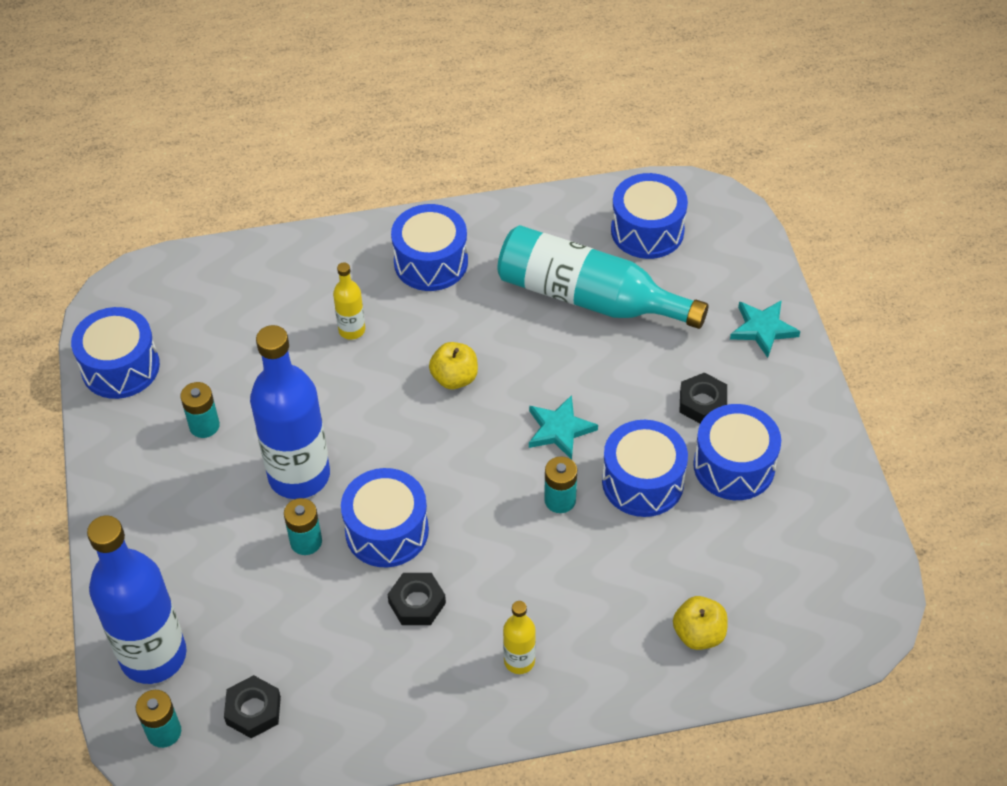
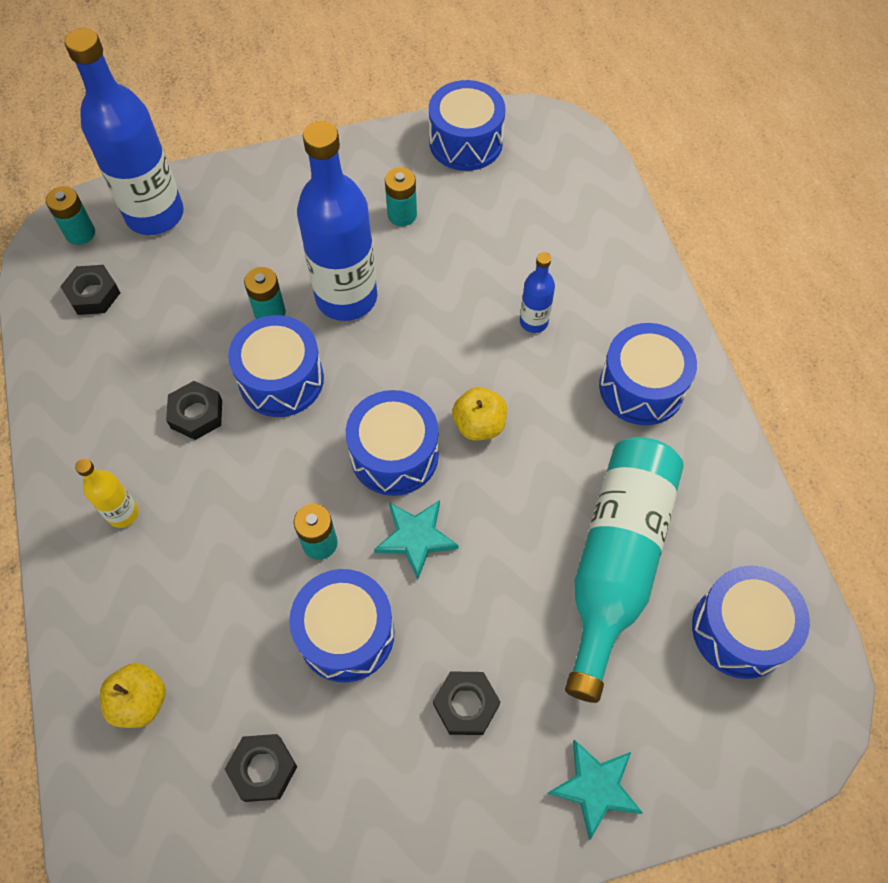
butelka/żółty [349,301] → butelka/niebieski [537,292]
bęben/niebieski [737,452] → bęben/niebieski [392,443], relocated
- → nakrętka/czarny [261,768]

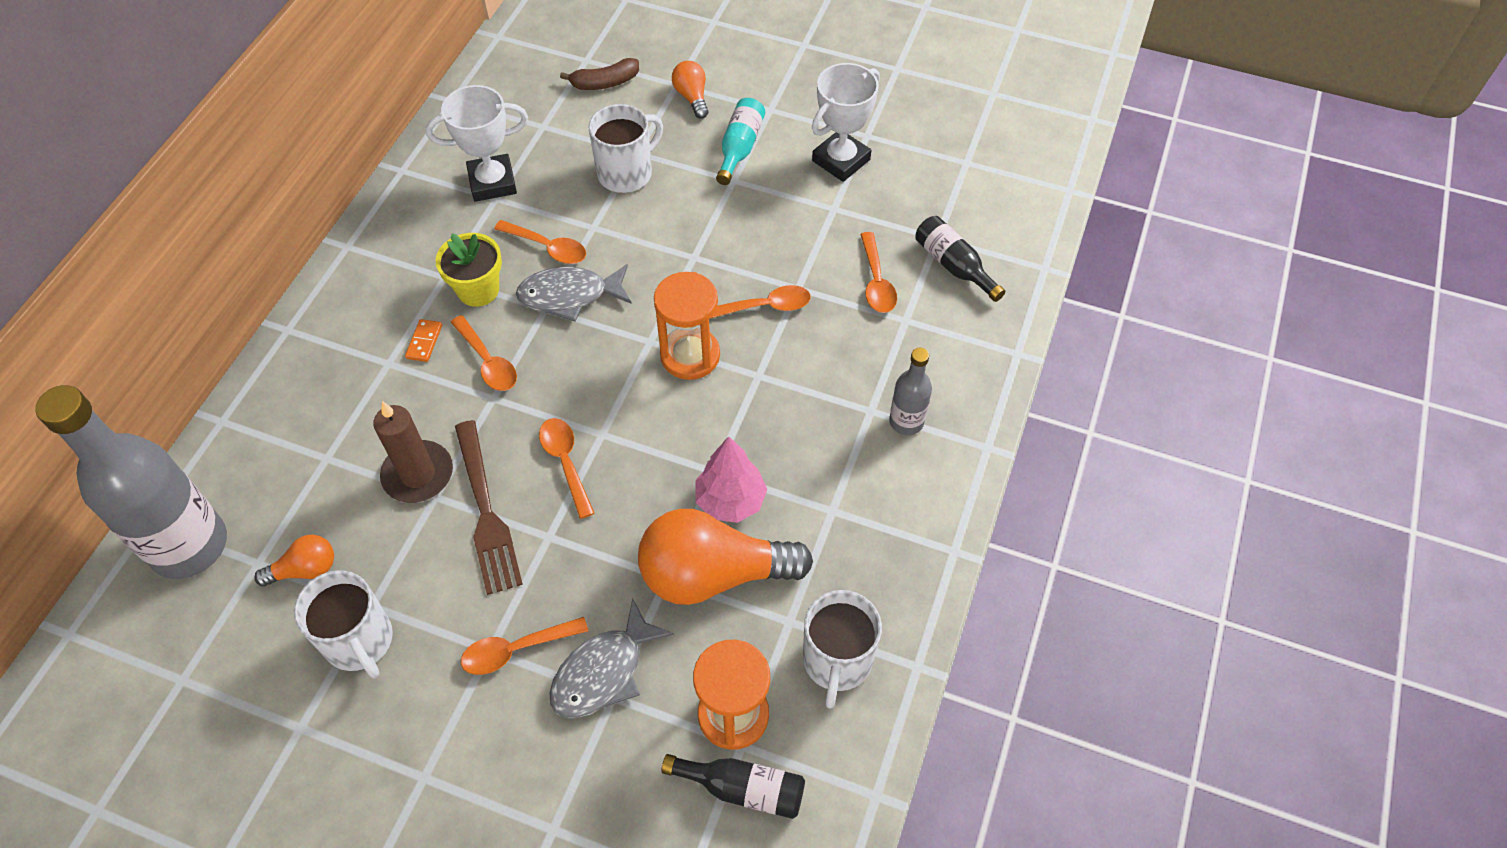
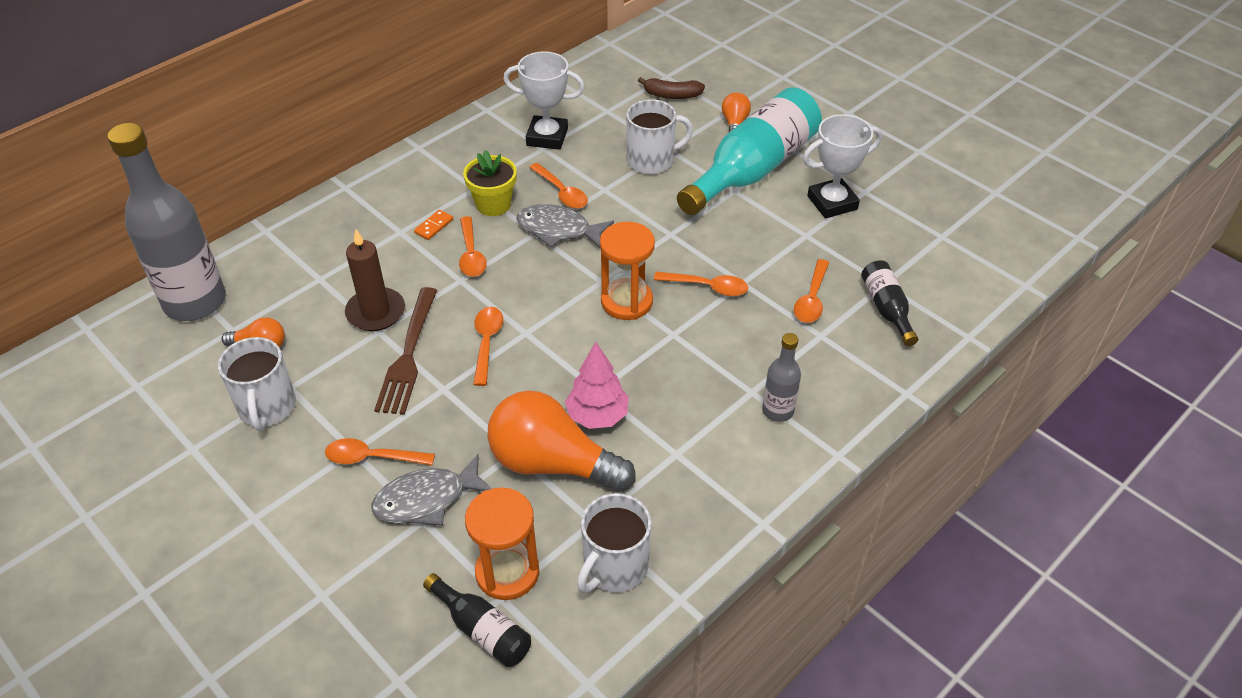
butelka/turkusowy [740,141] → butelka/turkusowy [749,151], x2.12

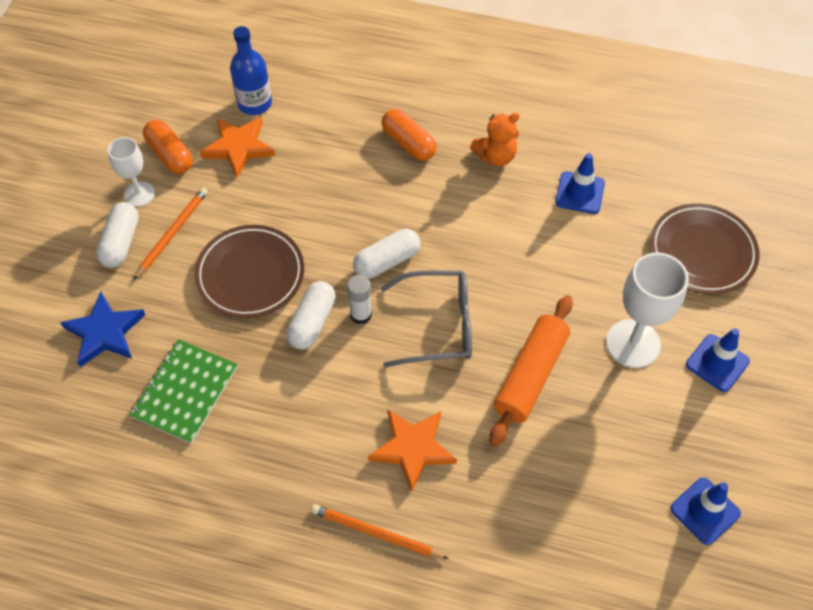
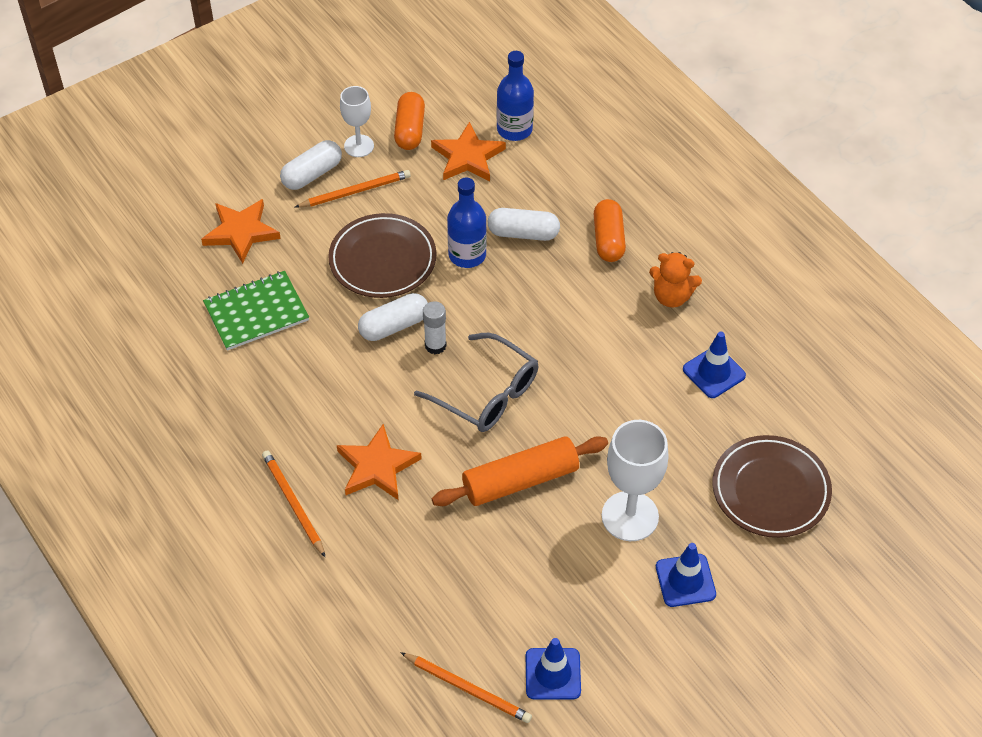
kapsułka/biały [386,254] → kapsułka/biały [524,224], relocated
gwiazda/niebieski [102,329] → gwiazda/pomarańczowy [241,231]
- → butelka/niebieski [467,223]
- → ołówek/pomarańczowy [466,687]

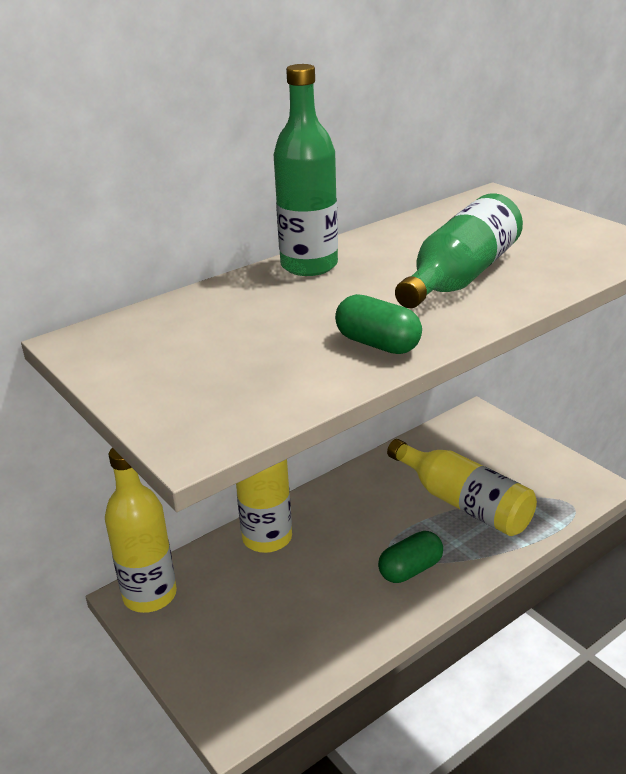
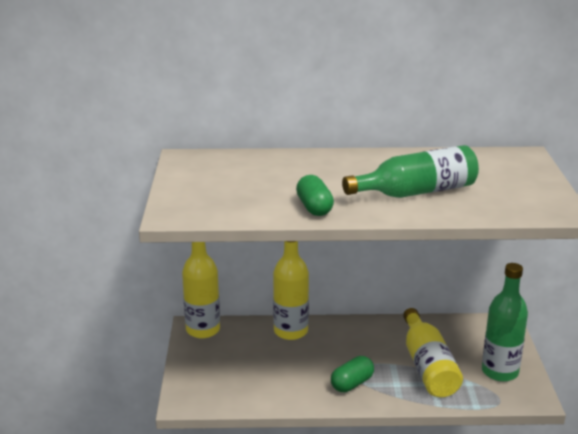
butelka/zielony [306,170] → butelka/zielony [505,322], relocated
kapsułka/zielony [410,557] → kapsułka/zielony [352,374], 45 degrees counterclockwise

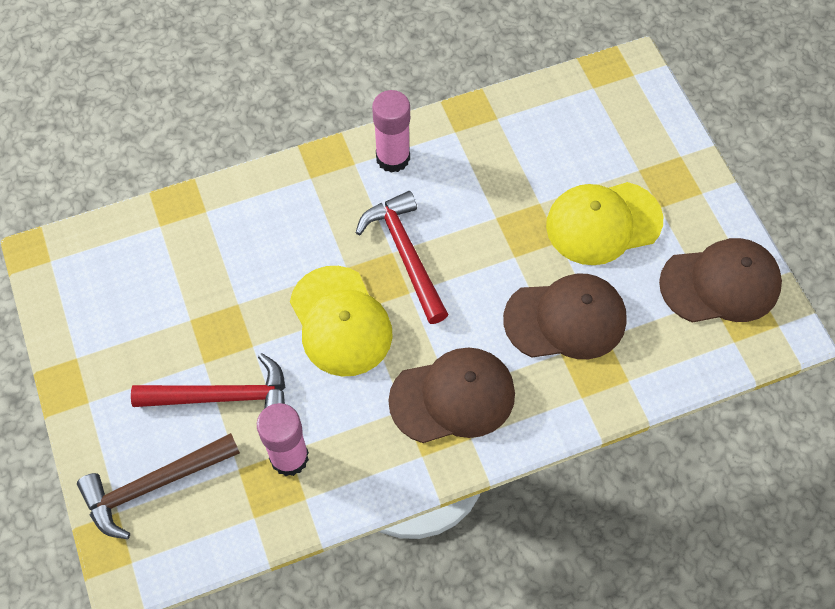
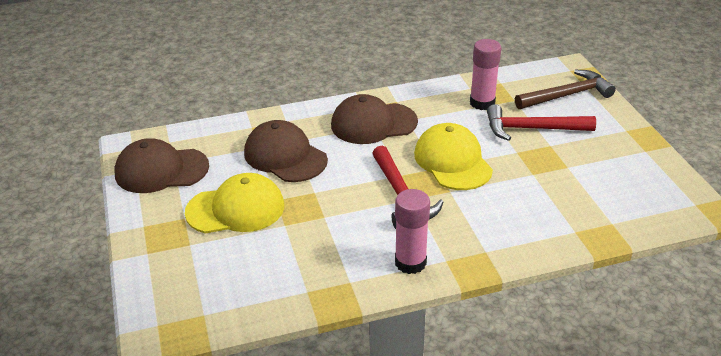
czapka/brązowy [565,316] → czapka/brązowy [286,151], 45 degrees clockwise

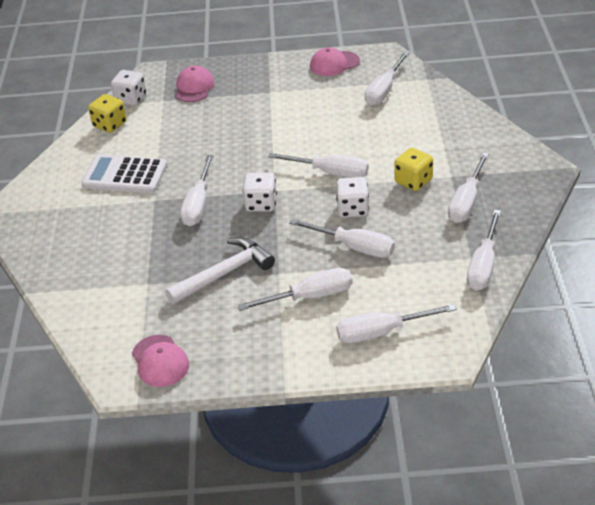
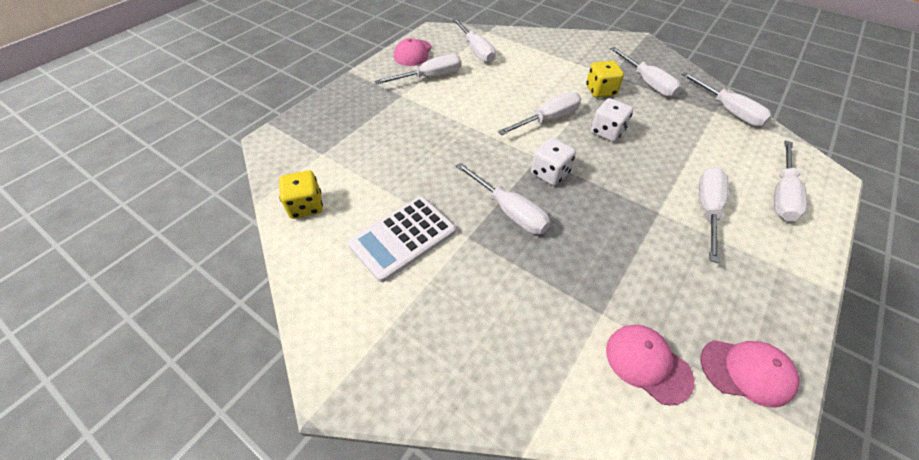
czapka/różowy [194,84] → czapka/różowy [650,365], relocated
kostka do gry/biały [128,88] → -
śrubokręt/biały [342,238] → śrubokręt/biały [418,69], relocated
młotek/biały [220,271] → -

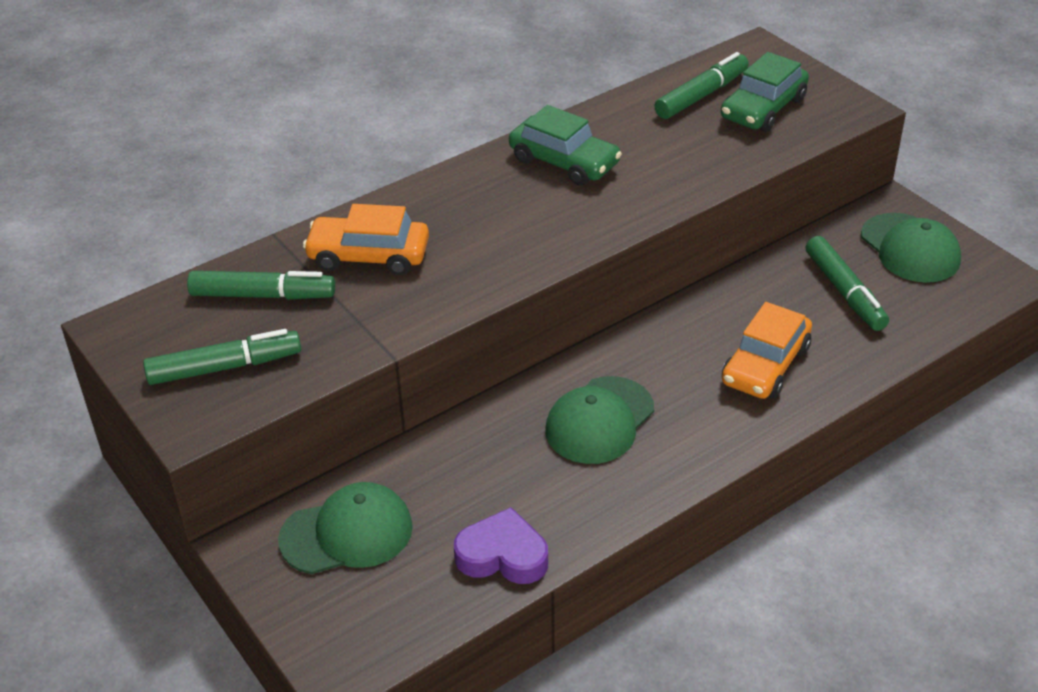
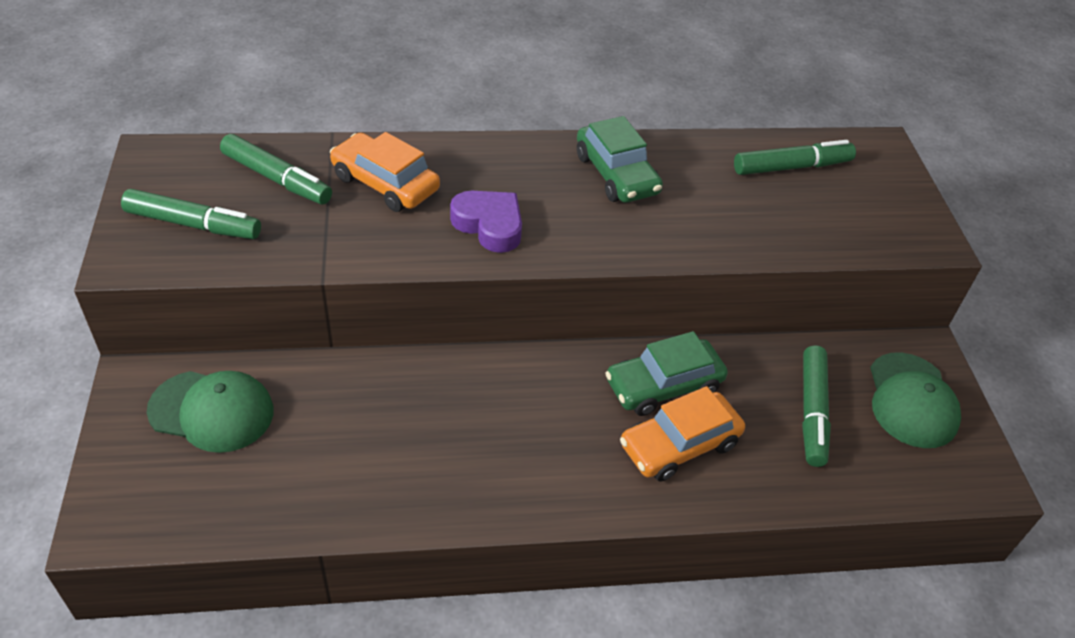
samochód/zielony [765,92] → samochód/zielony [666,373], relocated
czapka/zielony [599,420] → -
serce/fioletowy [501,545] → serce/fioletowy [486,222], relocated

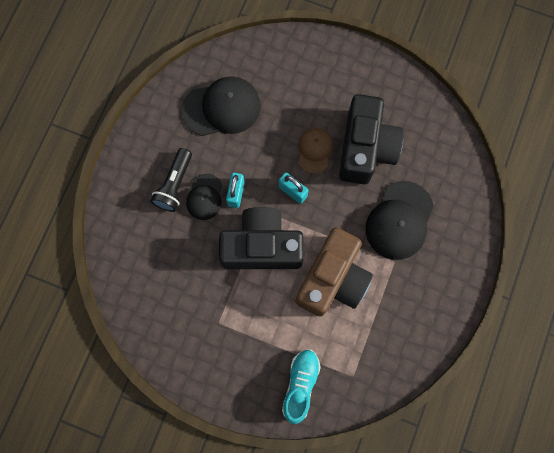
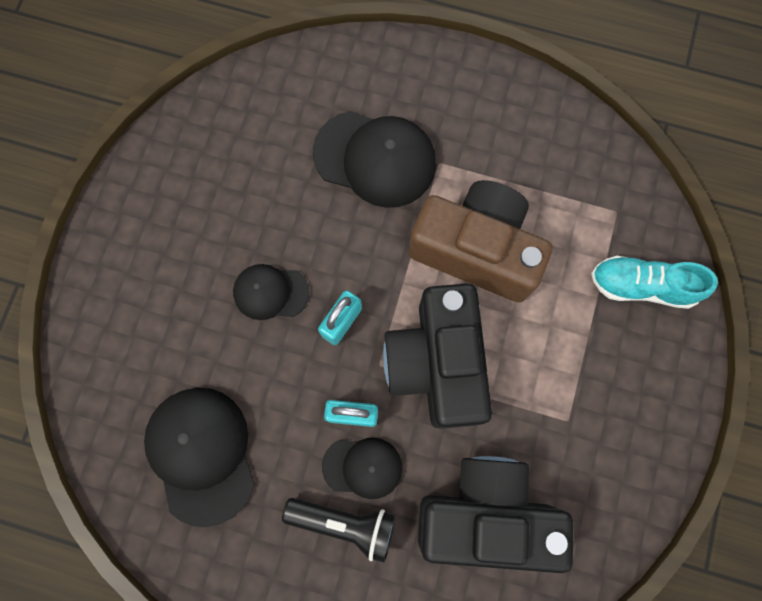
aparat fotograficzny/czarny [371,139] → aparat fotograficzny/czarny [495,514], relocated
czapka/brązowy [315,151] → czapka/czarny [271,292]

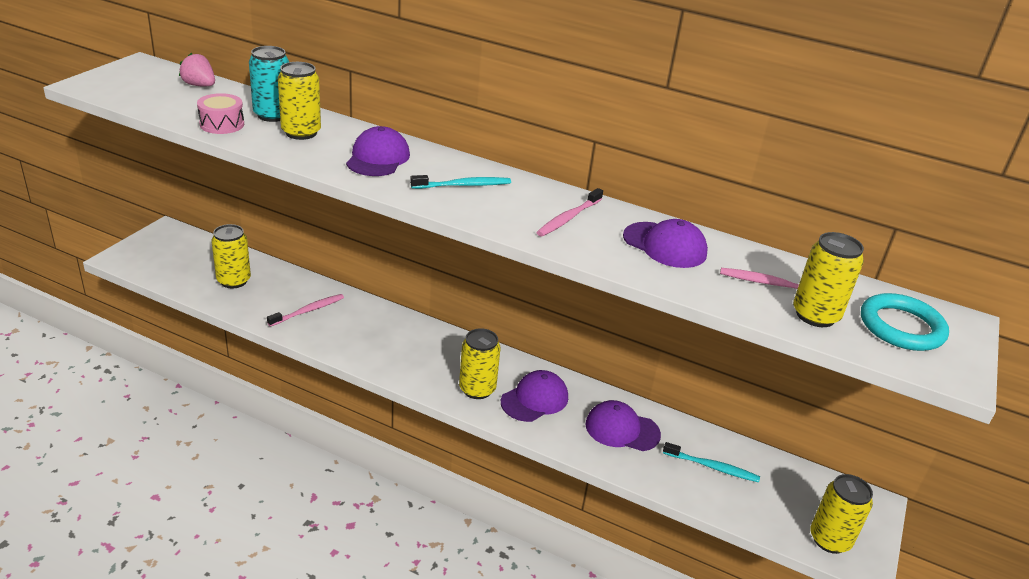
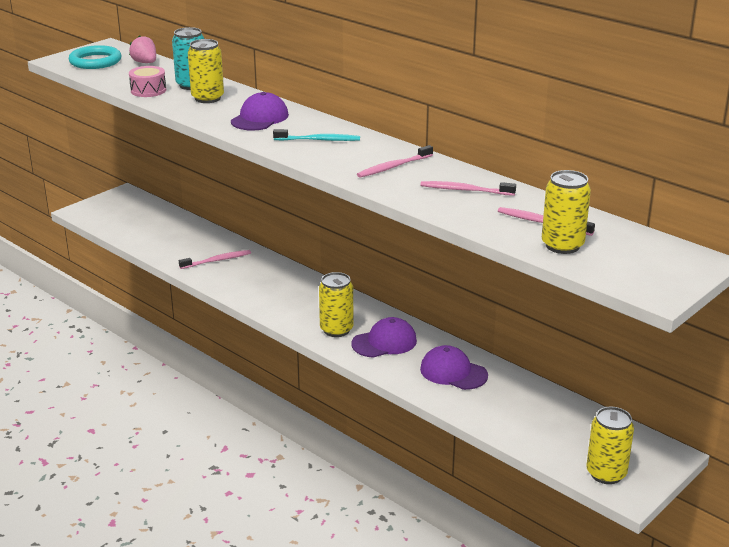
czapka/fioletowy [665,243] → szczoteczka do zębów/różowy [468,188]
puszka/żółty [231,256] → -
pierścień/turkusowy [905,322] → pierścień/turkusowy [95,57], relocated
szczoteczka do zębów/turkusowy [711,462] → -

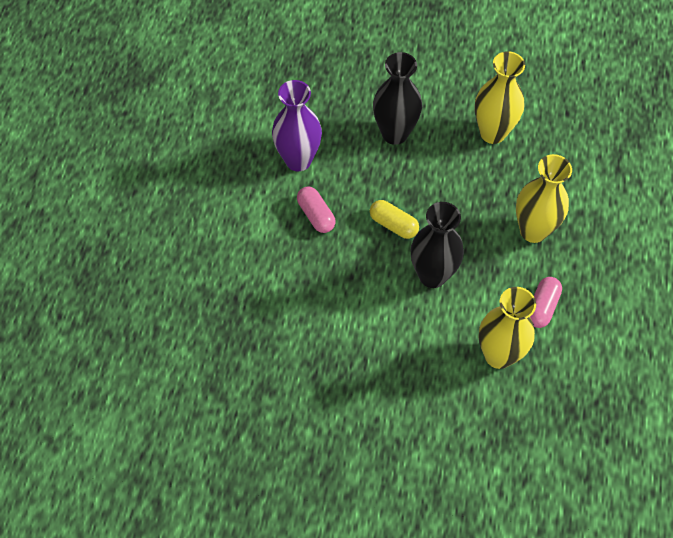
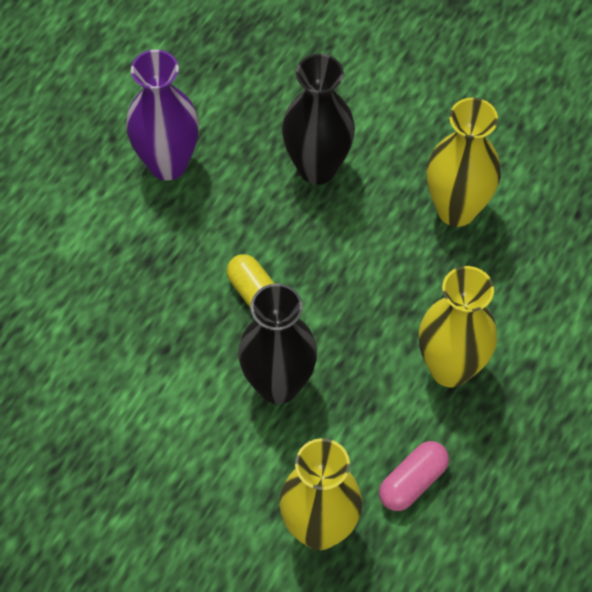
kapsułka/różowy [316,210] → -

